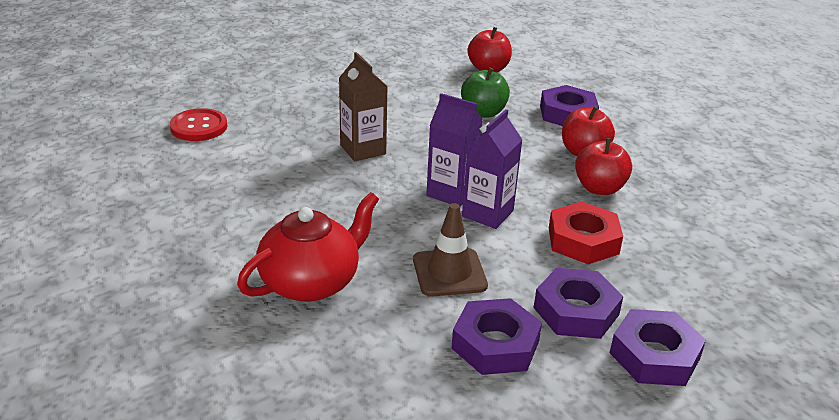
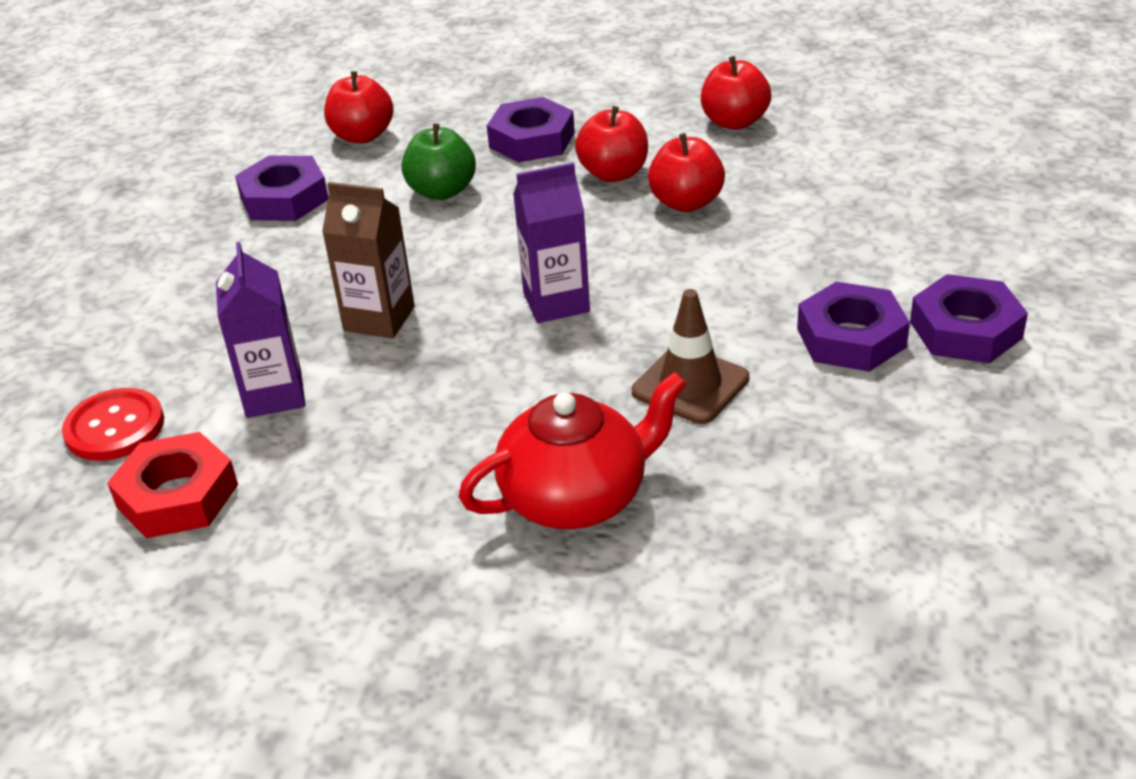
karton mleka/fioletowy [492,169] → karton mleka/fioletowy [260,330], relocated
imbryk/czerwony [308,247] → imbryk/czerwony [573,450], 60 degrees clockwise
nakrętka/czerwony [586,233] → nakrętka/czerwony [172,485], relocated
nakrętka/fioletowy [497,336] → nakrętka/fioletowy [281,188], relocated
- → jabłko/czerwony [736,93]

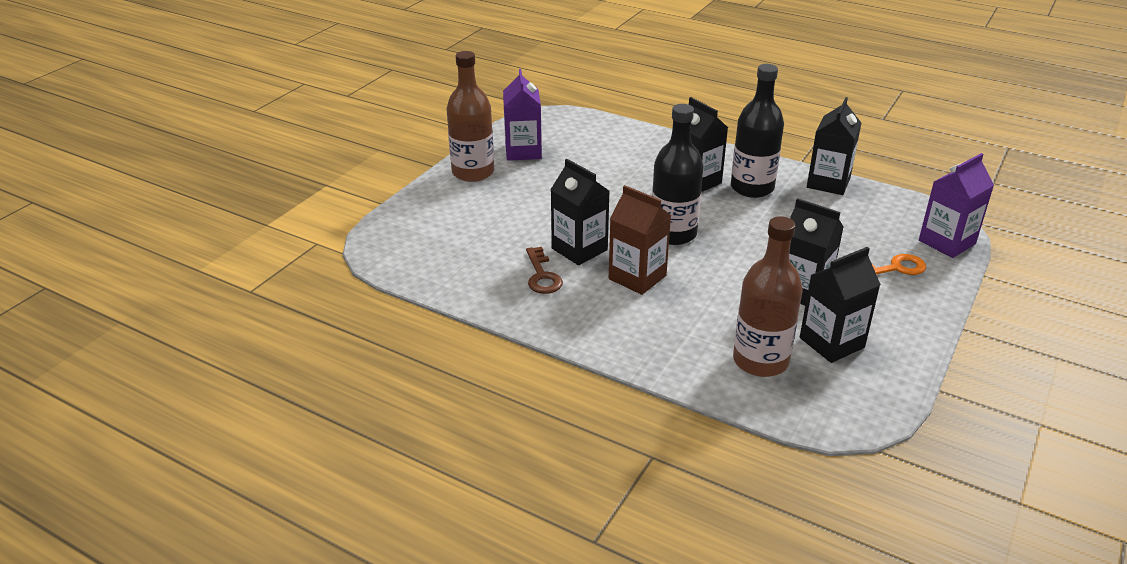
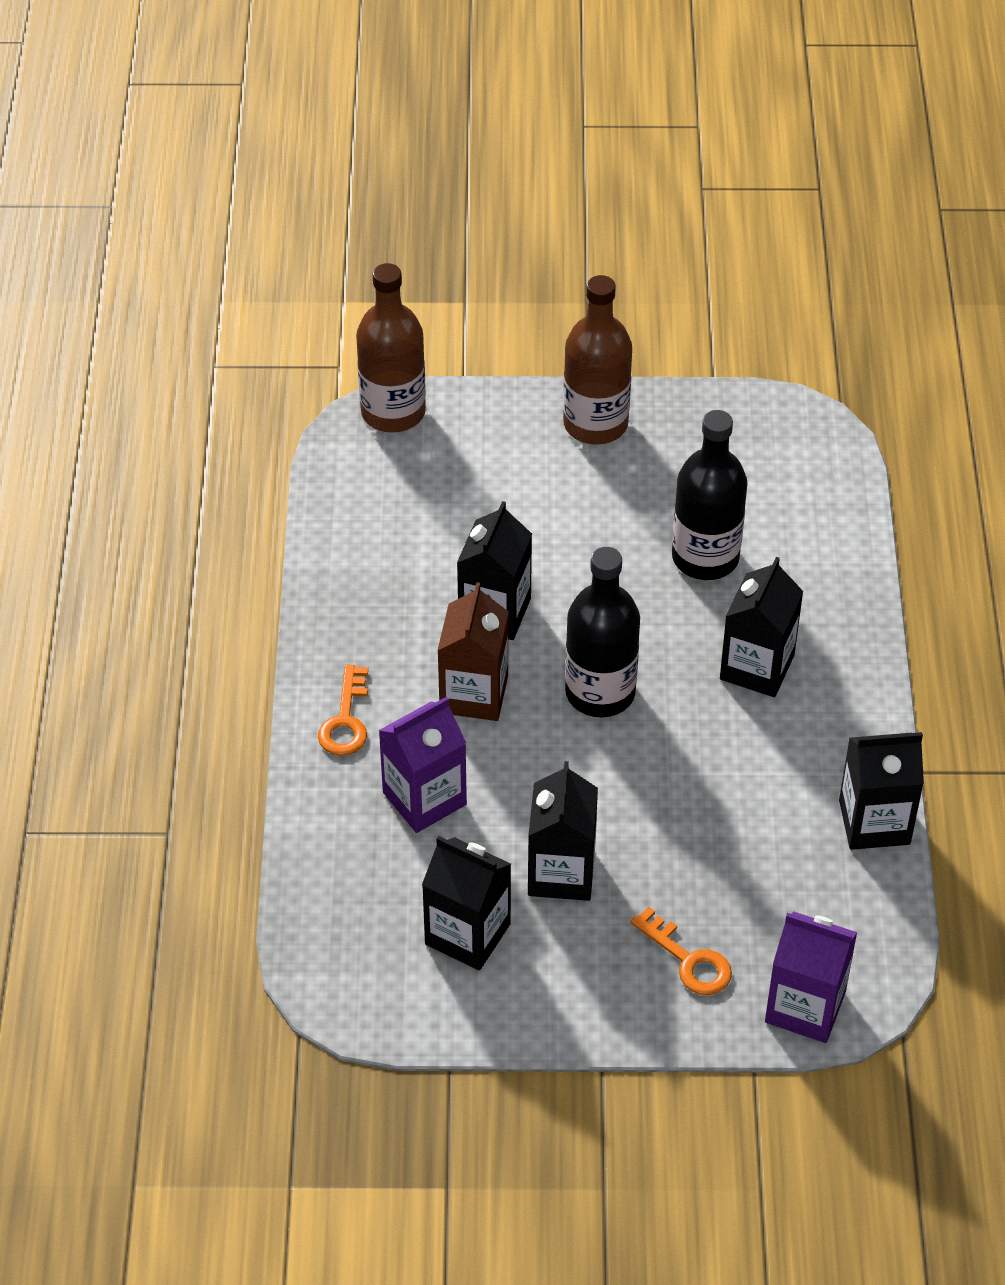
butelka/czarny [757,131] → butelka/czarny [709,495], relocated
karton mleka/fioletowy [522,115] → karton mleka/fioletowy [422,765], relocated
butelka/brązowy [768,296] → butelka/brązowy [391,348], relocated
klucz/brązowy [544,270] → -
- → klucz/pomarańczowy [343,710]

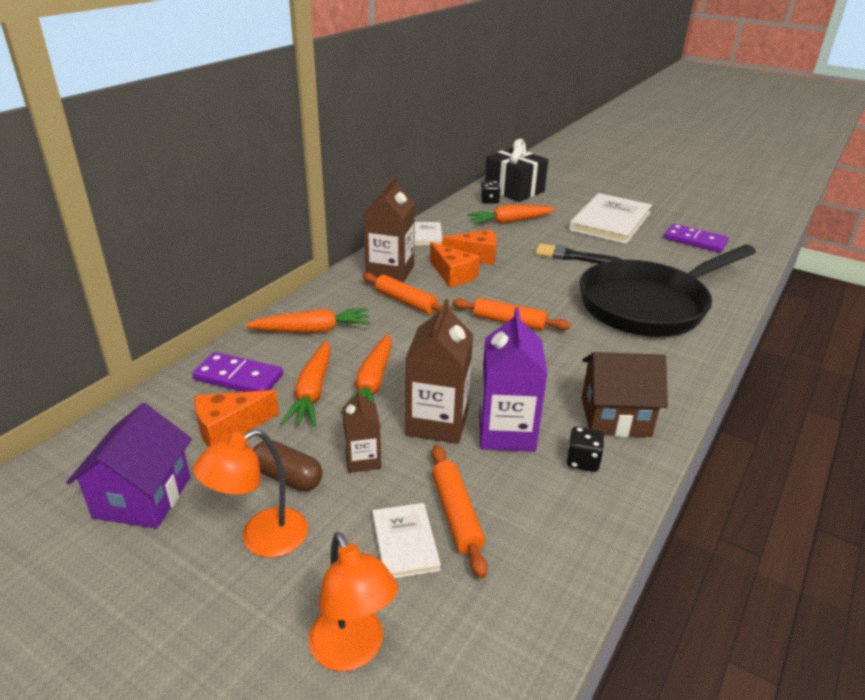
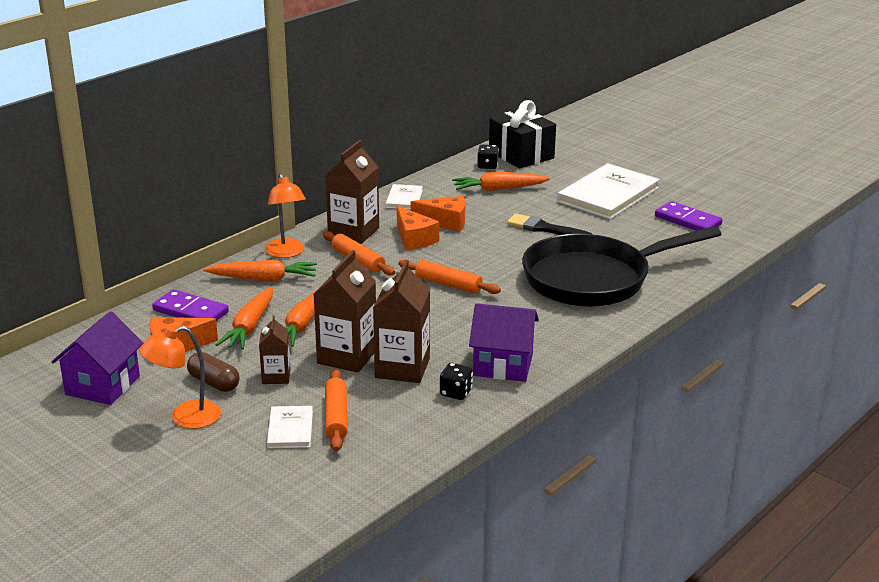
karton mleka/fioletowy [513,379] → karton mleka/brązowy [401,321]
domek/brązowy [625,394] → domek/fioletowy [504,342]
lampka/pomarańczowy [353,601] → lampka/pomarańczowy [285,215], relocated

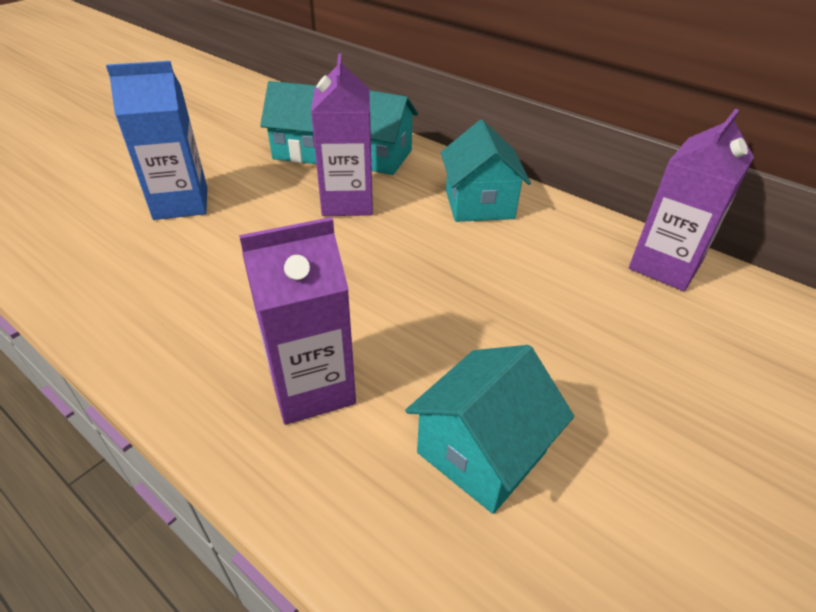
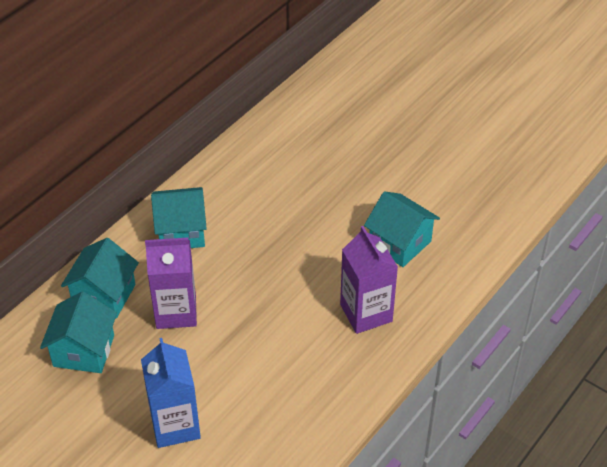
karton mleka/fioletowy [691,200] → -

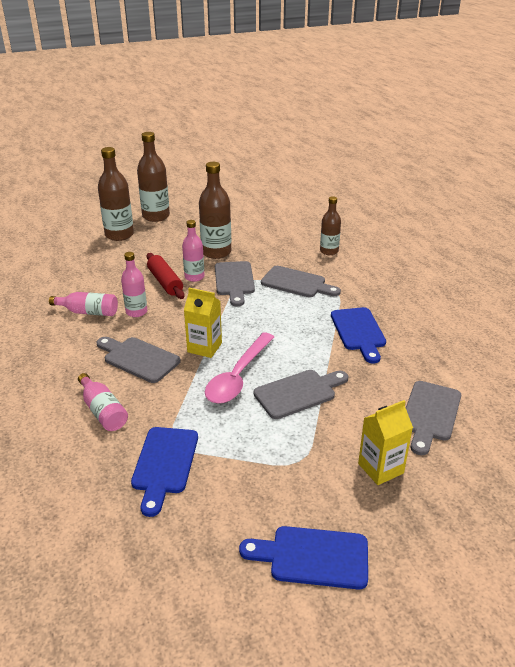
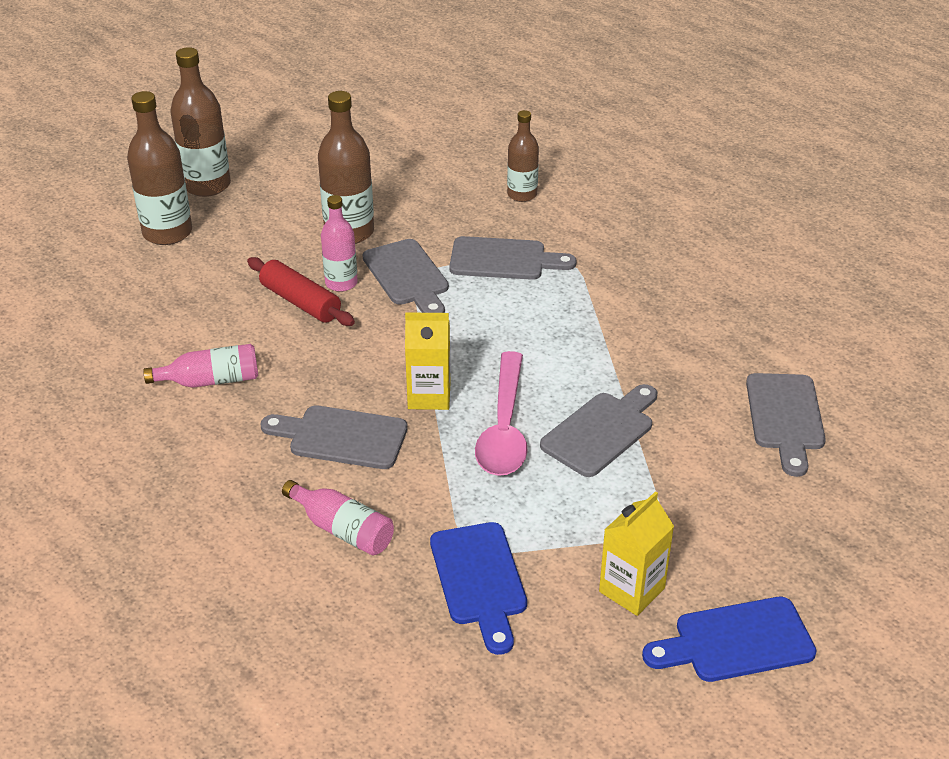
butelka/różowy [134,284] → -
deska do krojenia/niebieski [358,335] → -
karton mleka/żółty [385,442] → karton mleka/żółty [636,553], relocated

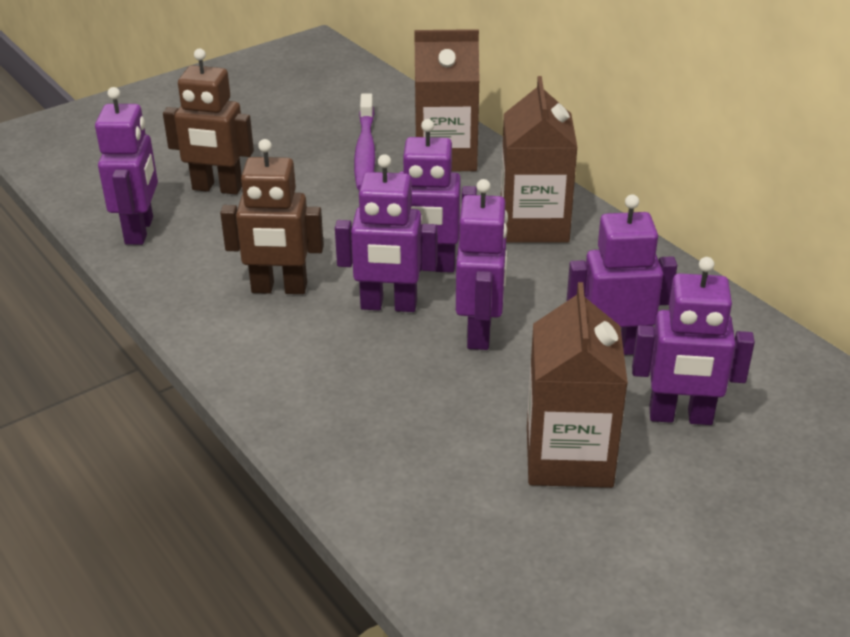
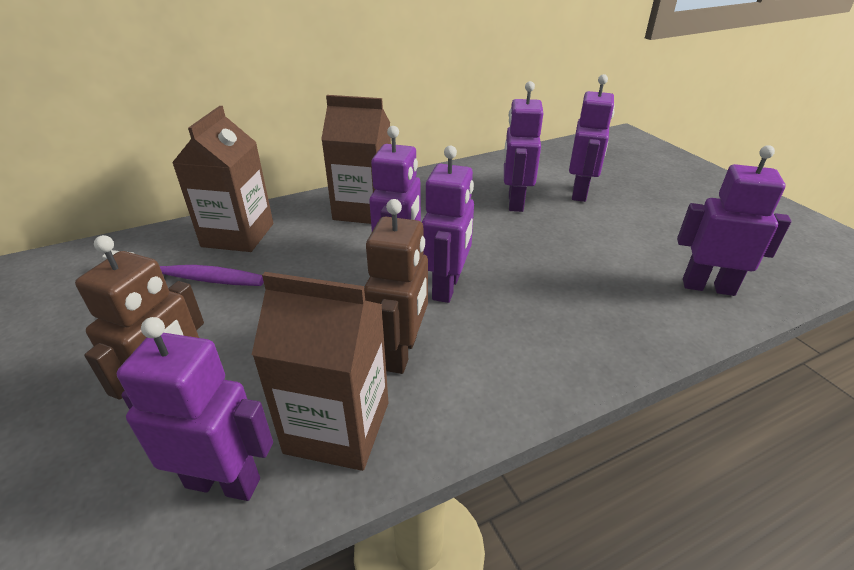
robot/fioletowy [482,264] → robot/fioletowy [734,220], relocated
karton mleka/brązowy [577,385] → karton mleka/brązowy [320,371], relocated

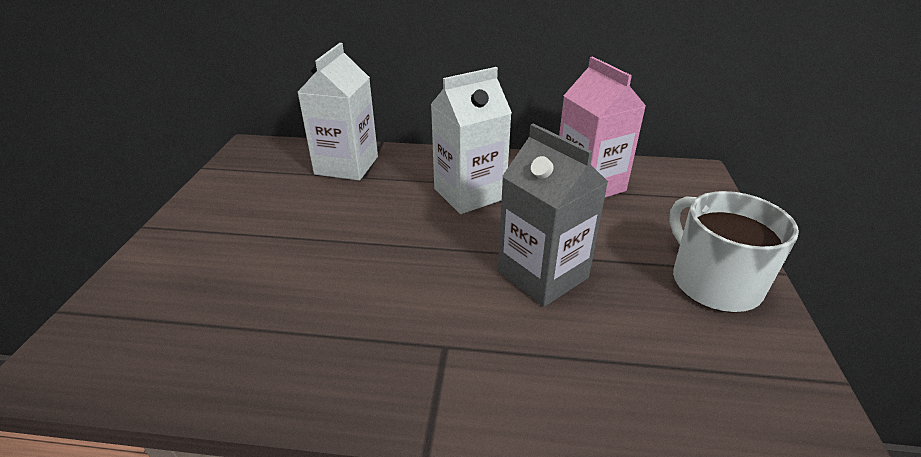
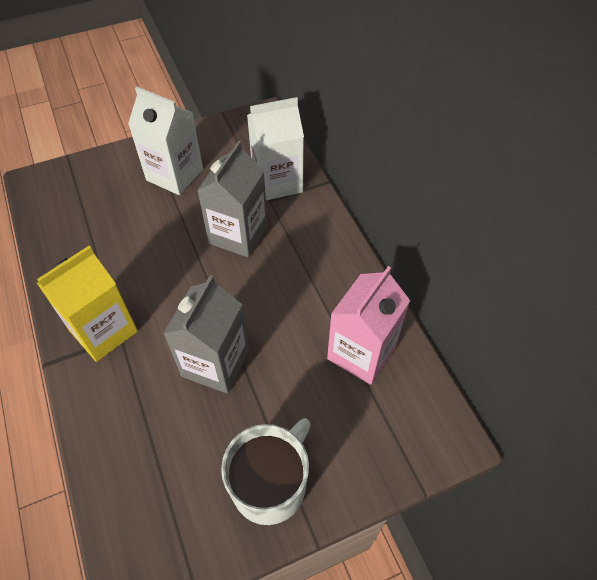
karton mleka/biały [471,140] → karton mleka/biały [165,141], relocated
- → karton mleka/szary [232,199]
- → karton mleka/żółty [87,304]

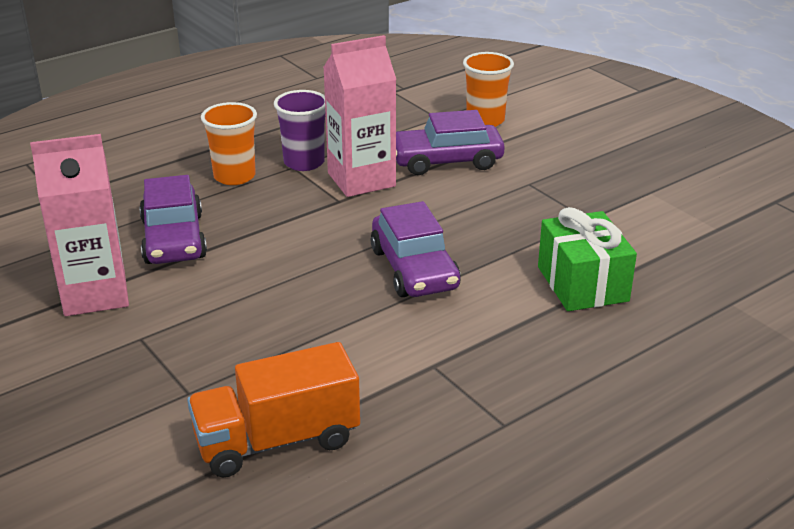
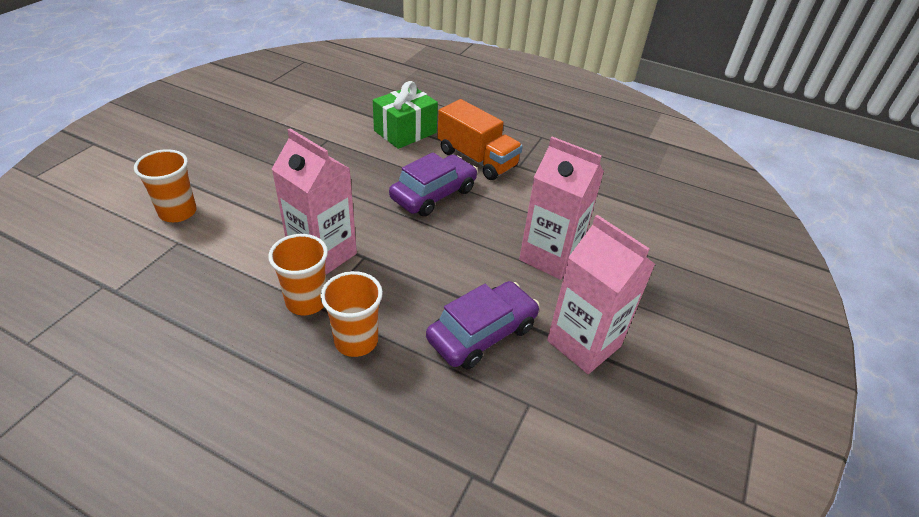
szklanka/fioletowy [299,130] → szklanka/pomarańczowy [298,274]
samochód/fioletowy [450,142] → -
ciężarówka/pomarańczowy [273,409] → ciężarówka/pomarańczowy [480,139], relocated
- → karton mleka/różowy [561,208]

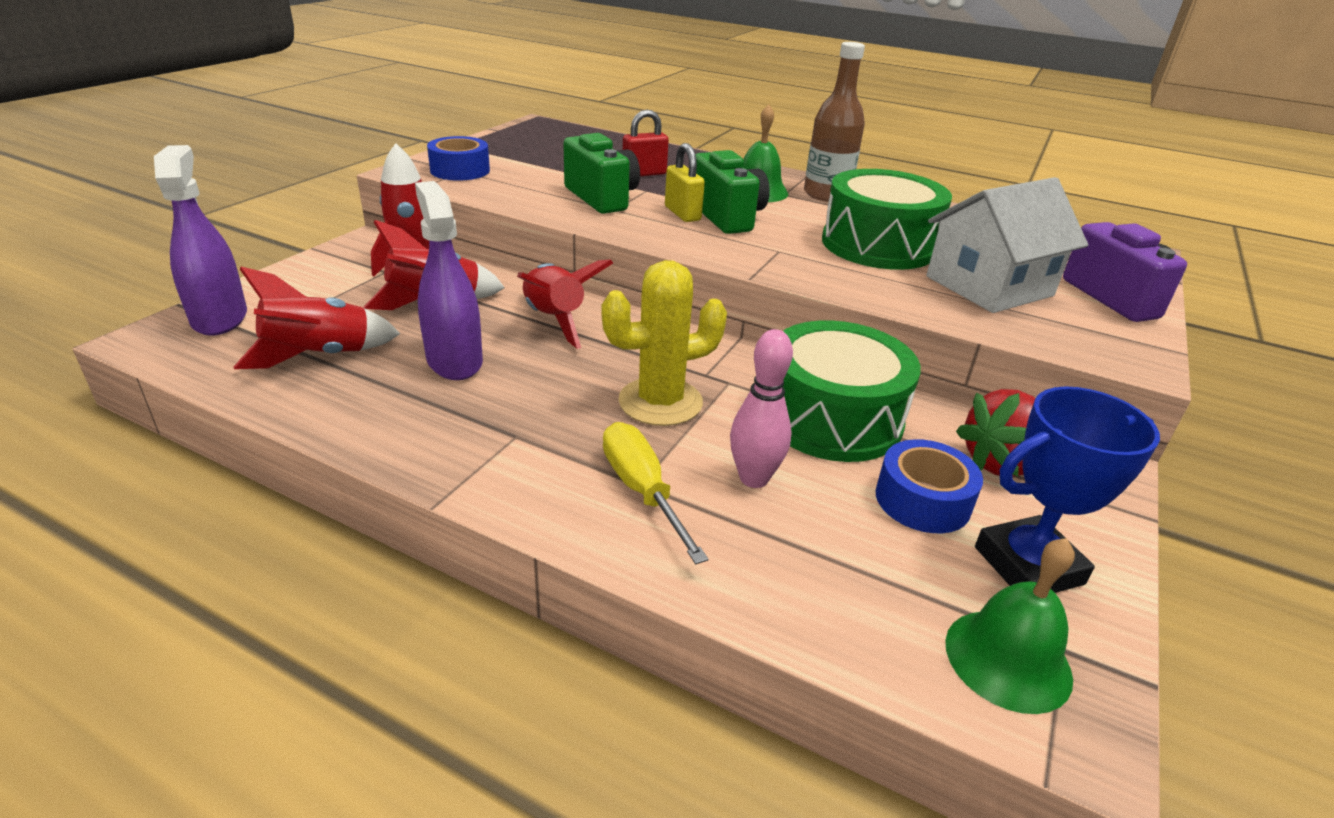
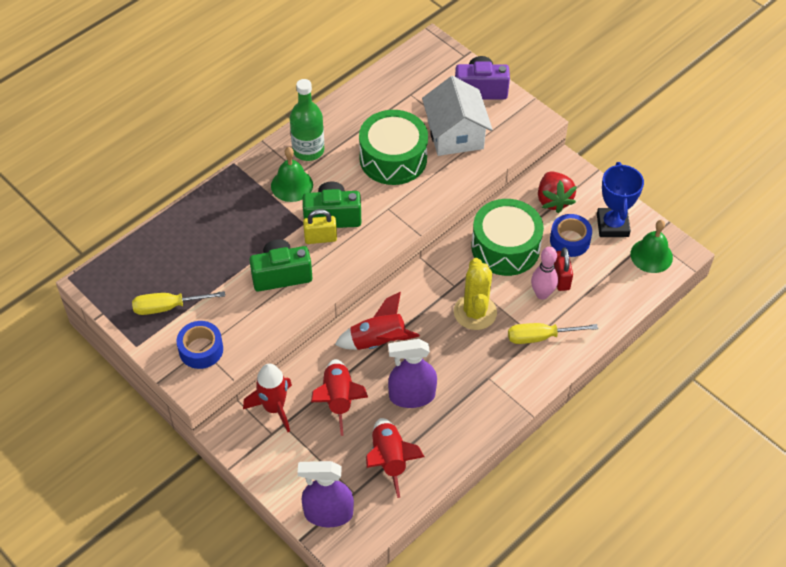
butelka/brązowy [834,122] → butelka/zielony [307,120]
kłódka/czerwony [646,142] → kłódka/czerwony [563,269], relocated
- → śrubokręt/żółty [178,303]

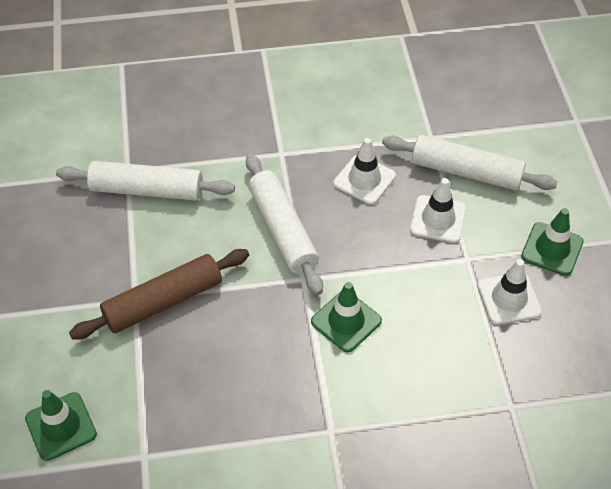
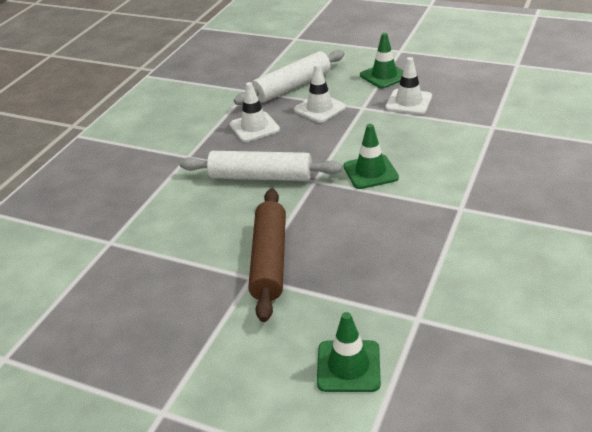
wałek do ciasta/biały [145,181] → -

